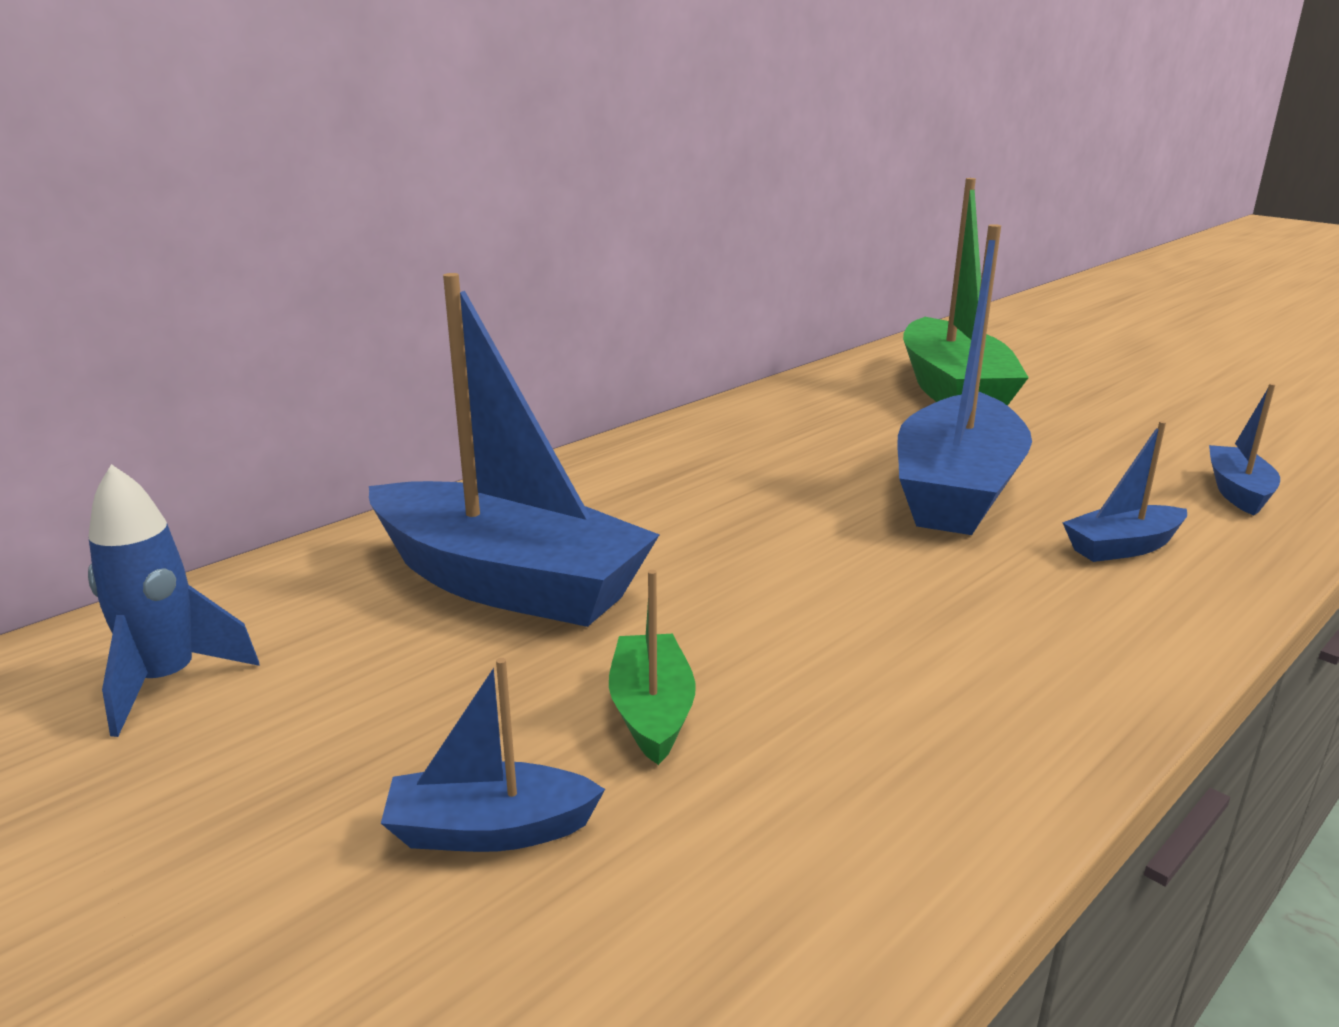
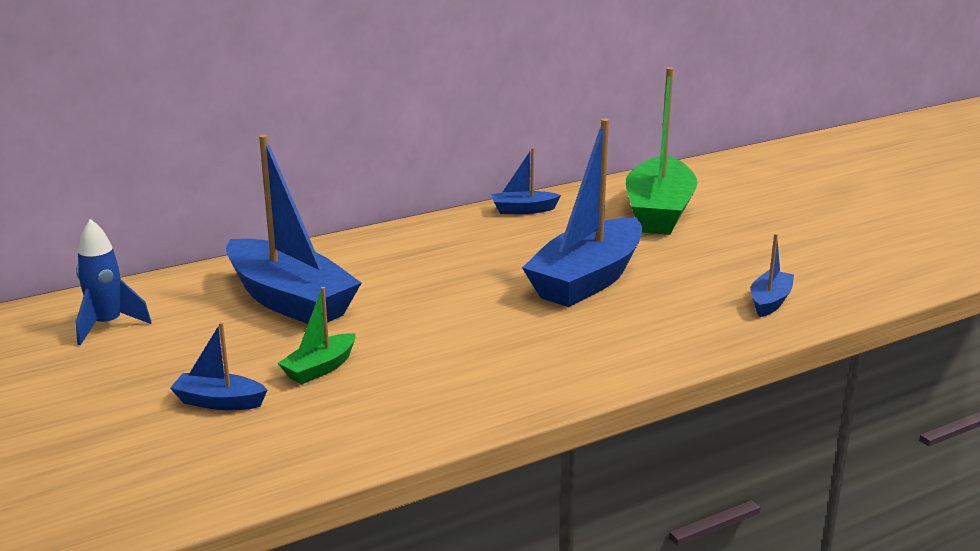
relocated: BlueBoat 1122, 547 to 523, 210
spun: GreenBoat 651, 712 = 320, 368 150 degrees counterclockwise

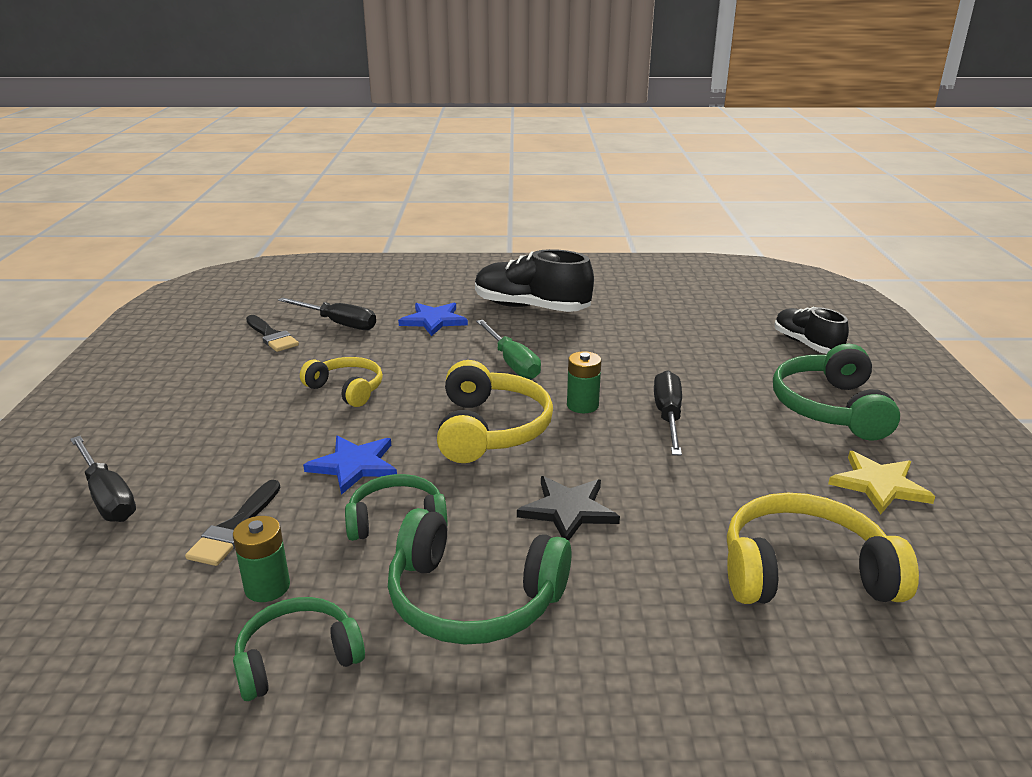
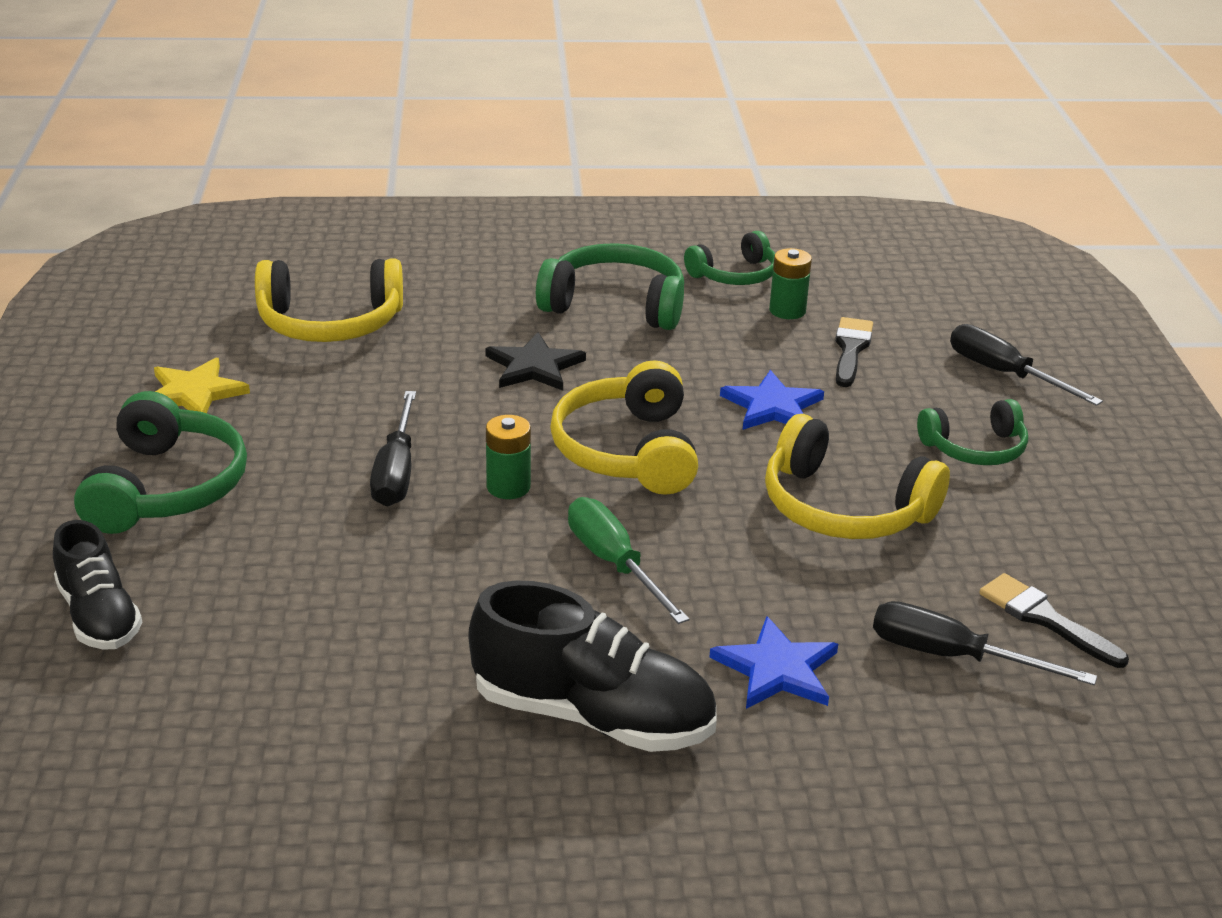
relocated: GreenHeadphones 396, 520 to 975, 448
size: YellowHeadphones 347, 389 = 843, 508 x1.57

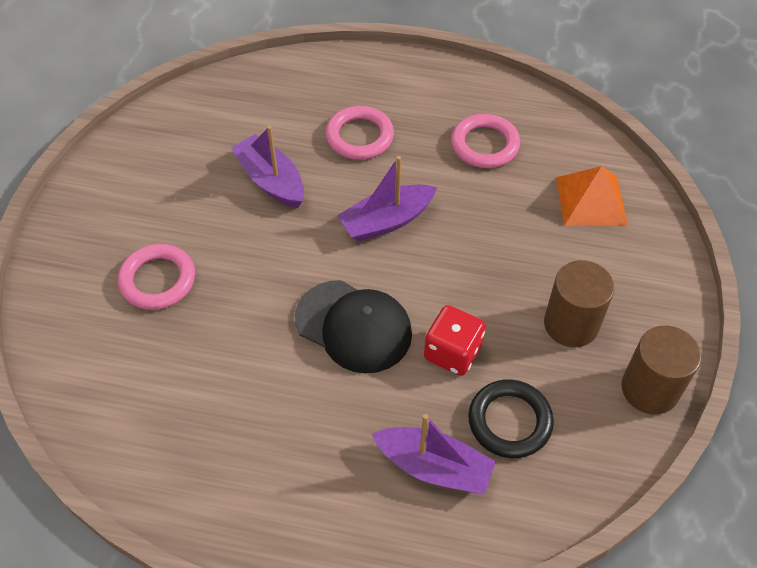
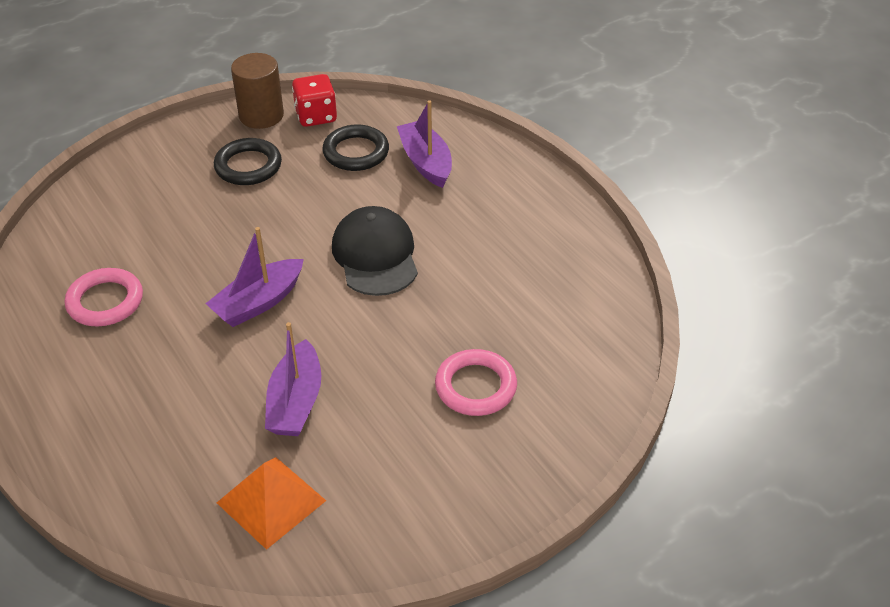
missing: PinkRing 359, 136
relocated: RedDice 452, 353 to 316, 116; OrangePyramid 591, 200 to 271, 501
exchanged: BrownCylinder 571, 324 to BlackRing 248, 166
spun: PurpleBoat 386, 221 = 258, 302 120 degrees clockwise

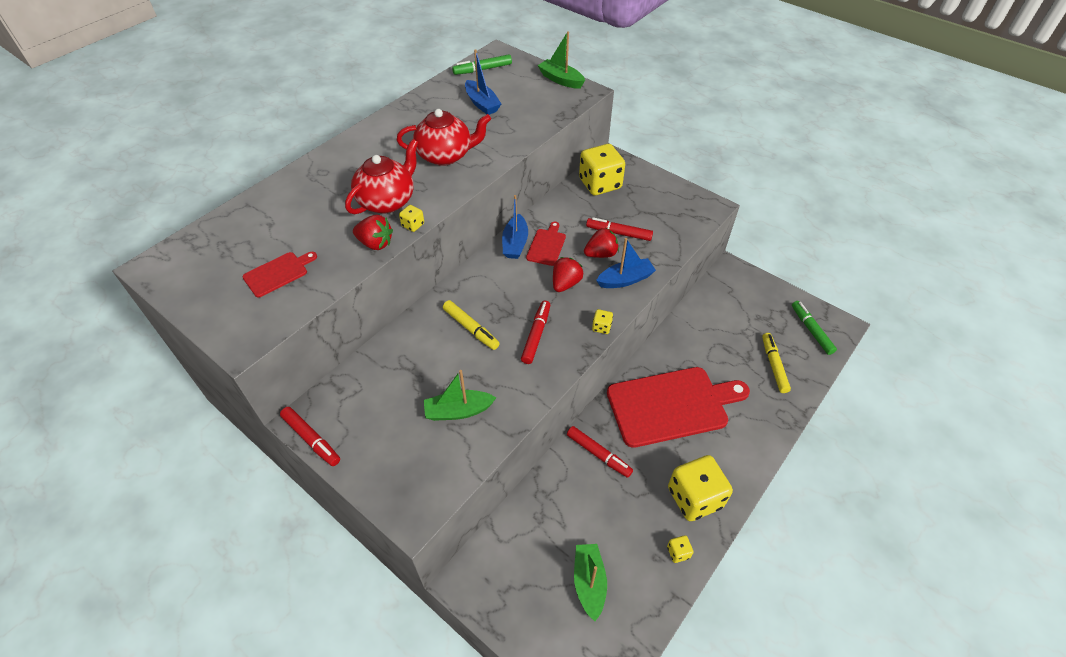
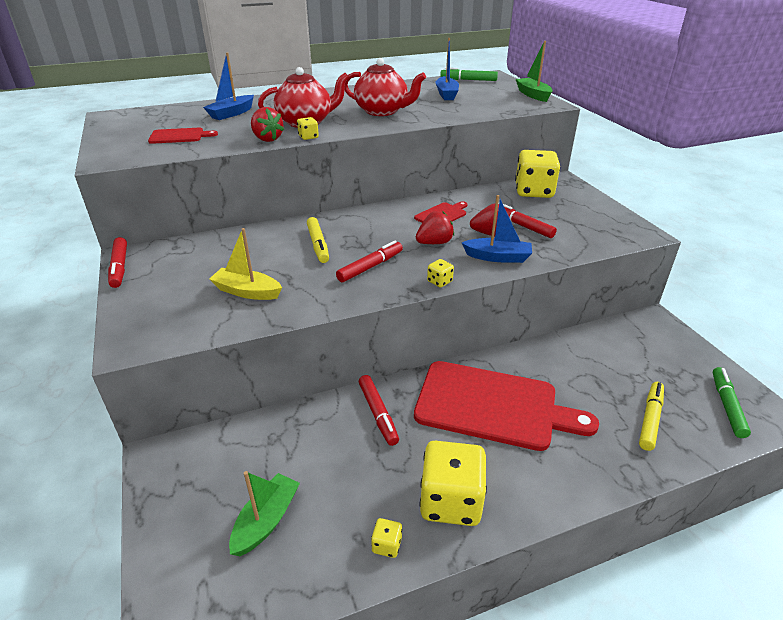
relocated: BlueBoat 515, 243 to 231, 113
colour: GreenBoat 458, 411 to YellowBoat 247, 292

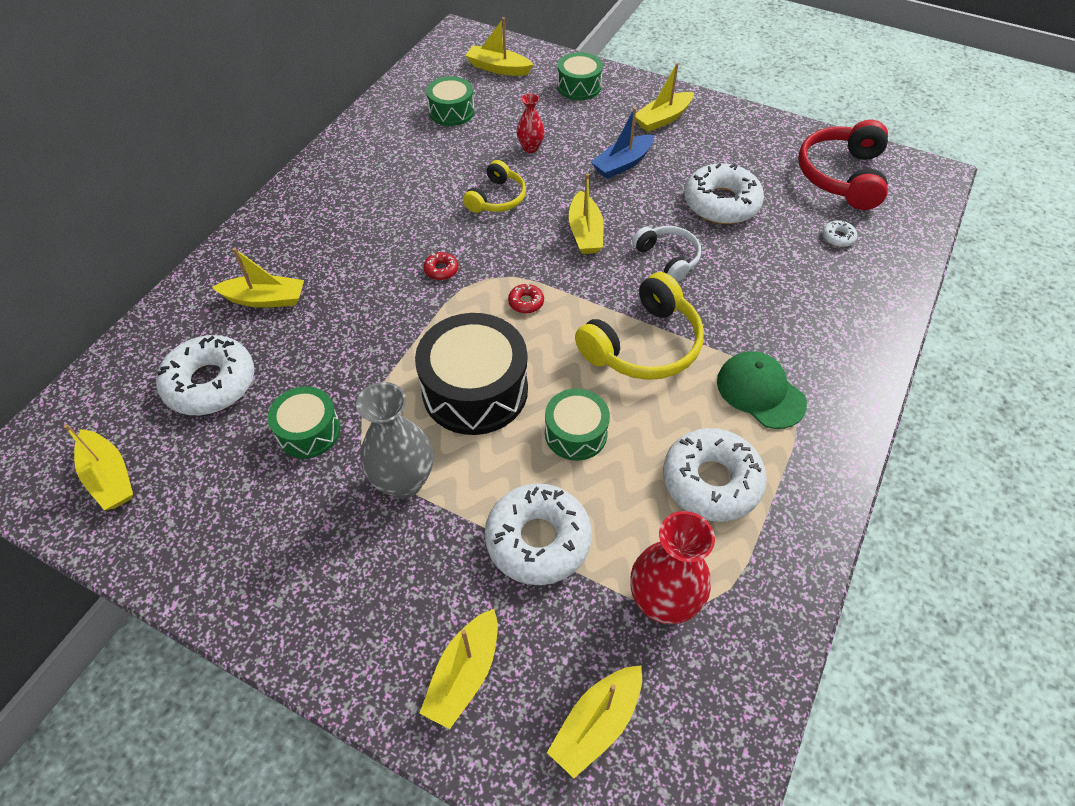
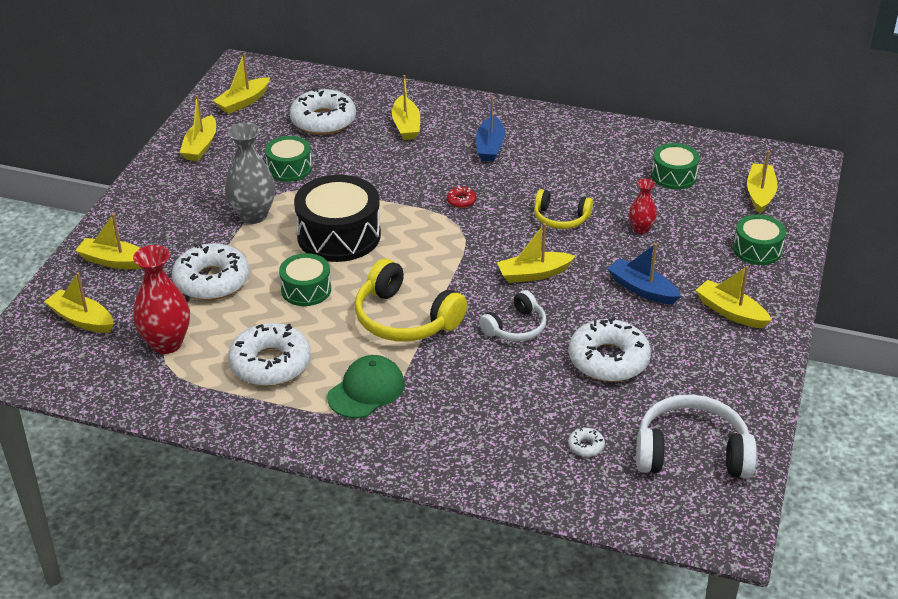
missing: RedDonut 526, 302
appeared: YellowBoat 200, 146; BlueBoat 490, 146
colour: RedHeadphones 842, 176 to WhiteHeadphones 691, 452

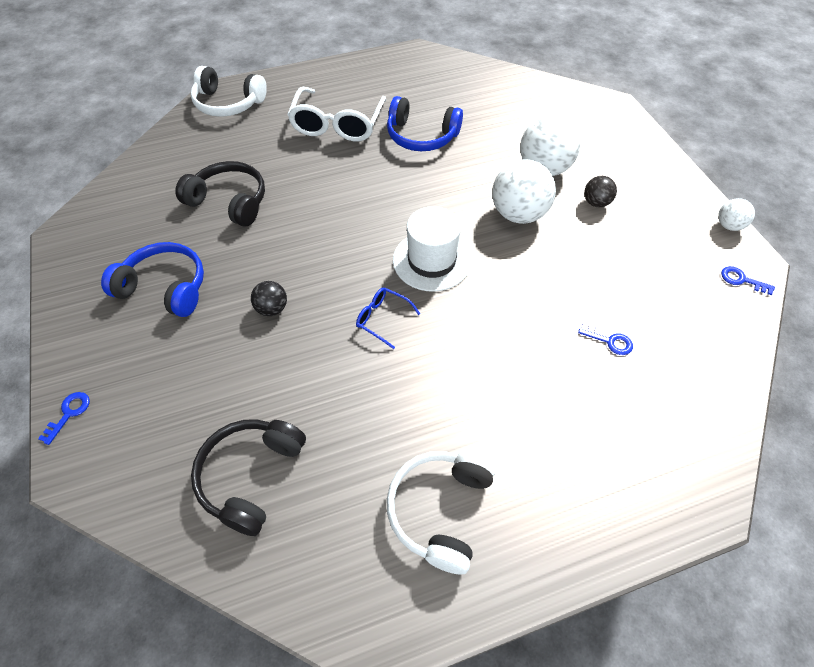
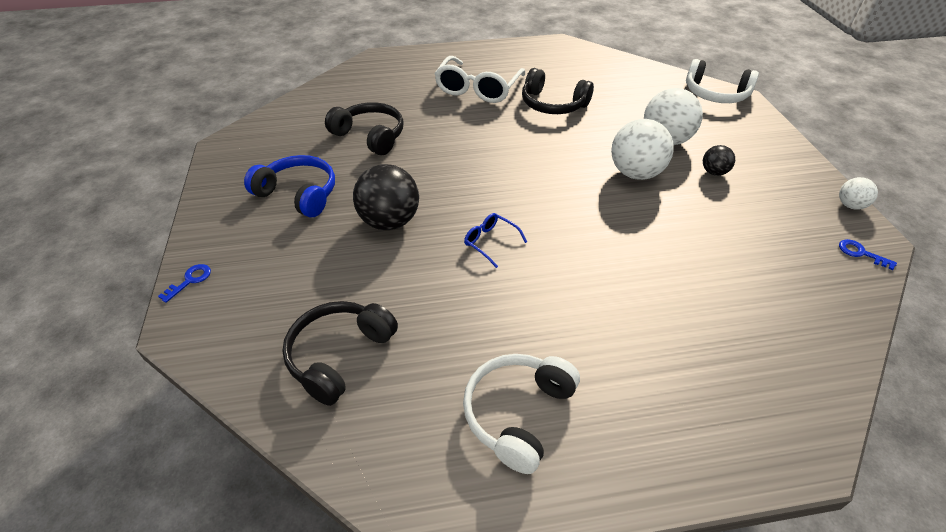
missing: WhiteHat 431, 260; BlueKey 610, 341
relocated: WhiteHeadphones 228, 103 to 715, 94
colour: BlueHeadphones 421, 136 to BlackHeadphones 553, 104
size: BlackBall 272, 308 = 389, 221 x1.94

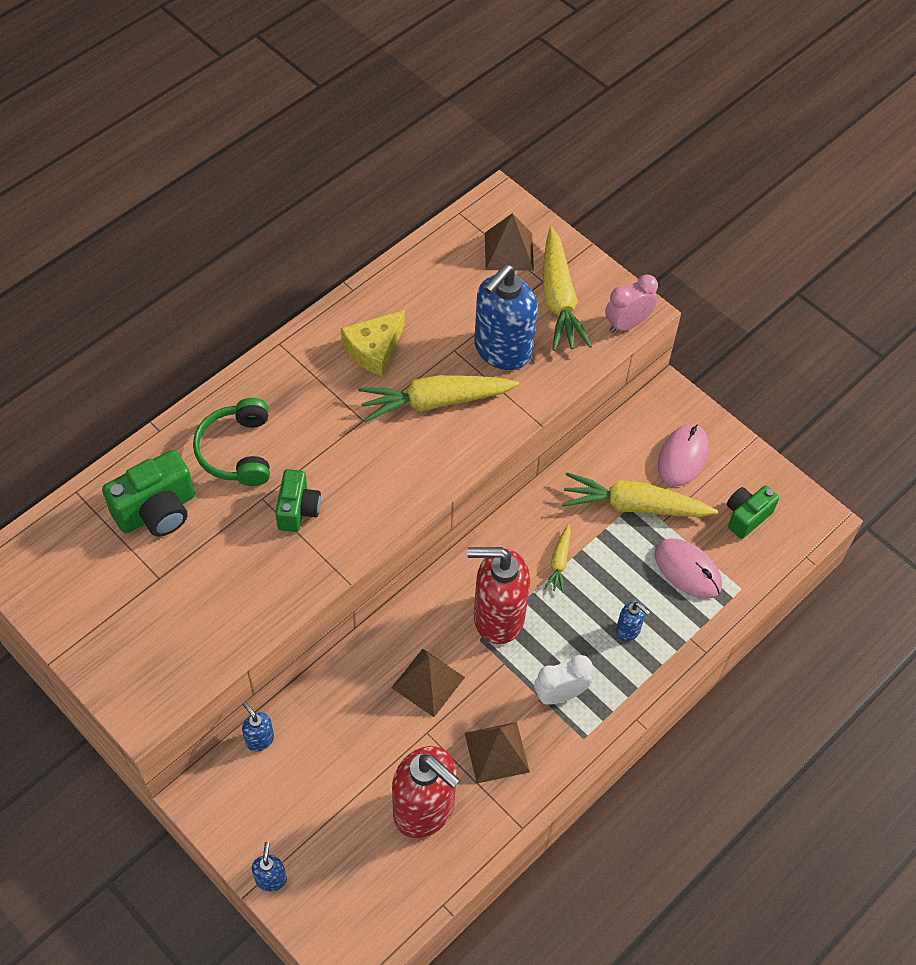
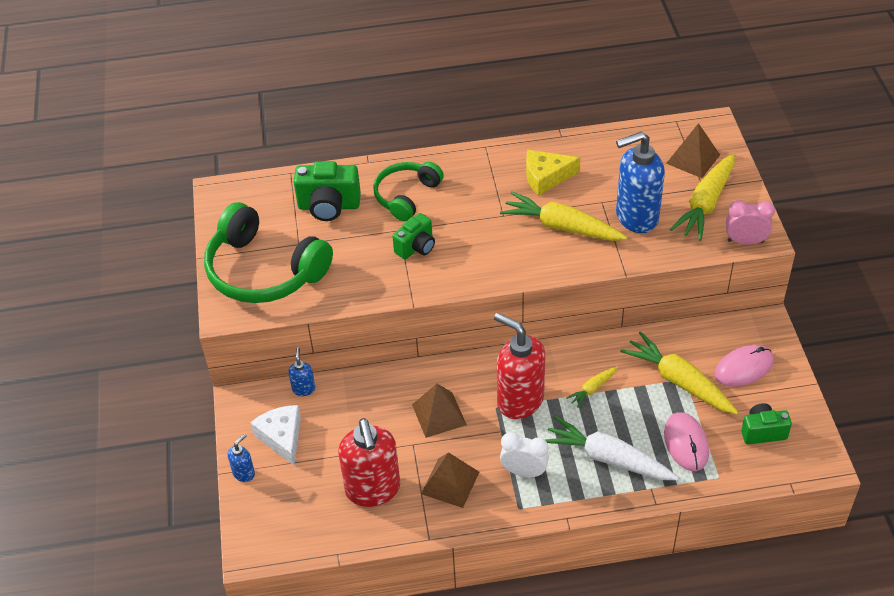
appeared: GreenHeadphones 264, 271; WhiteCheese 282, 437
exchanged: BlueSoapDispenser 628, 630 to WhiteCarrot 608, 458

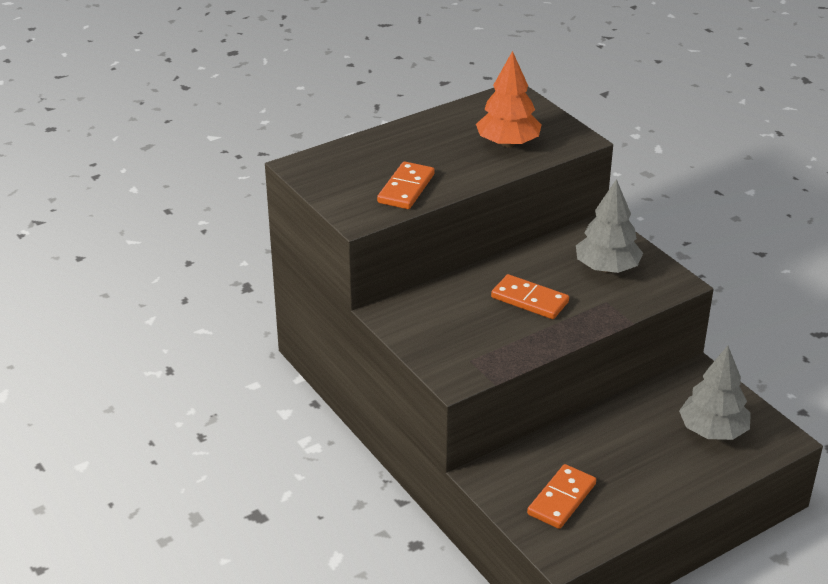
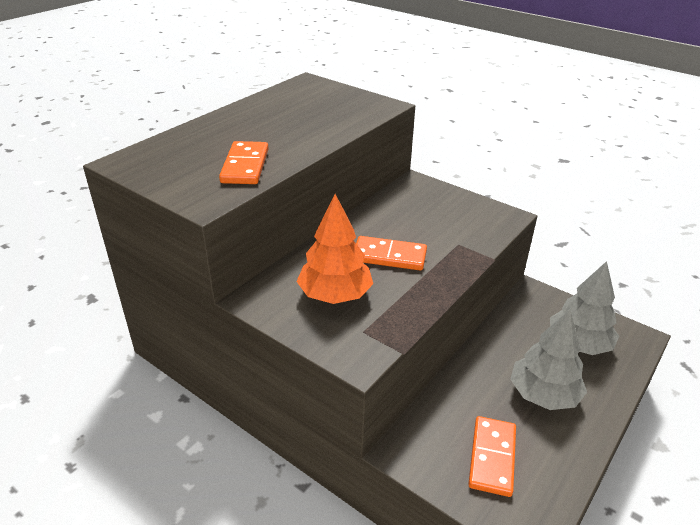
relocated: OrangeTree 508, 143 to 335, 295; GreyTree 607, 268 to 543, 395

